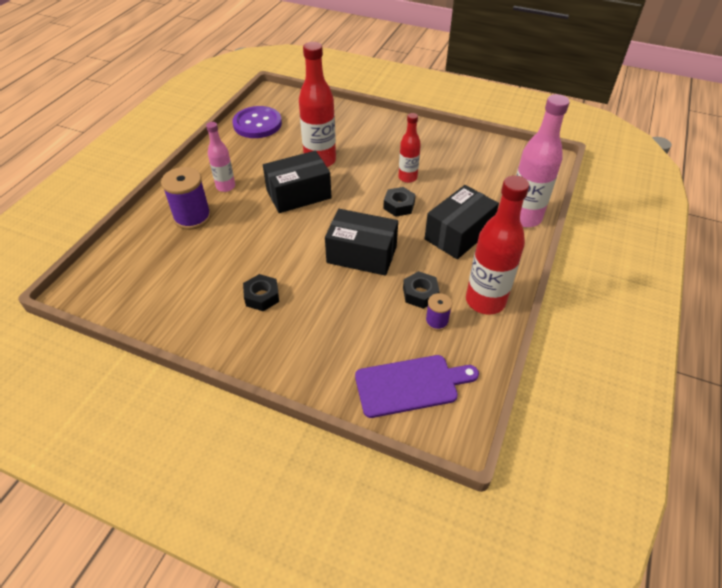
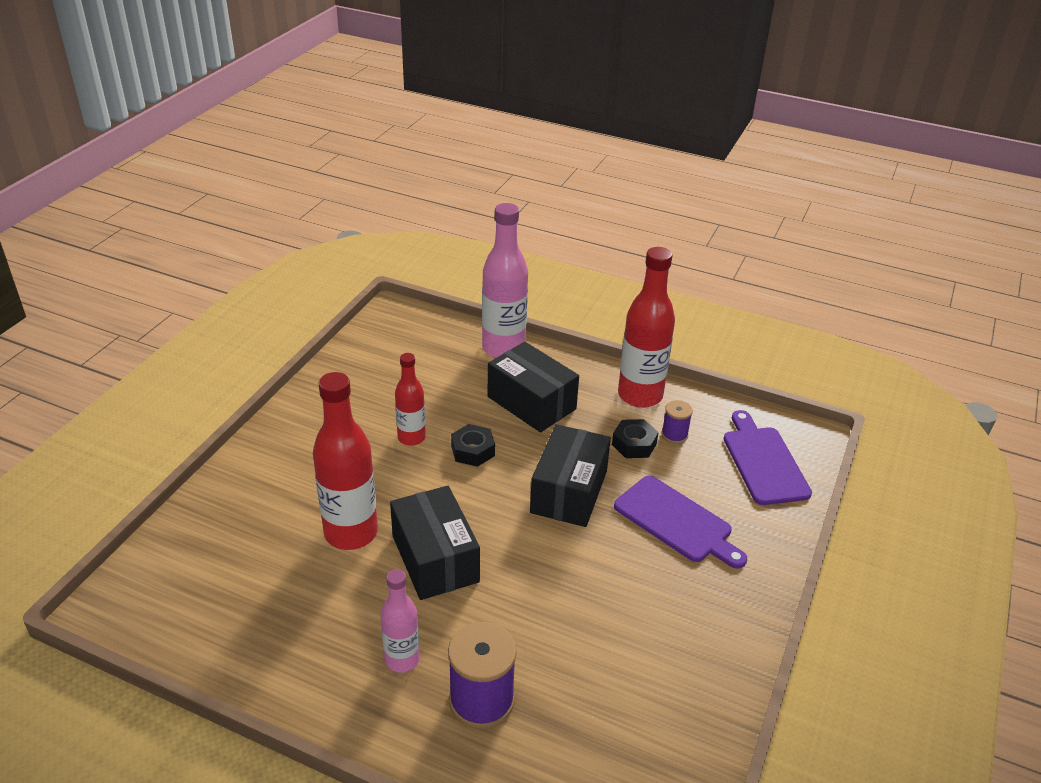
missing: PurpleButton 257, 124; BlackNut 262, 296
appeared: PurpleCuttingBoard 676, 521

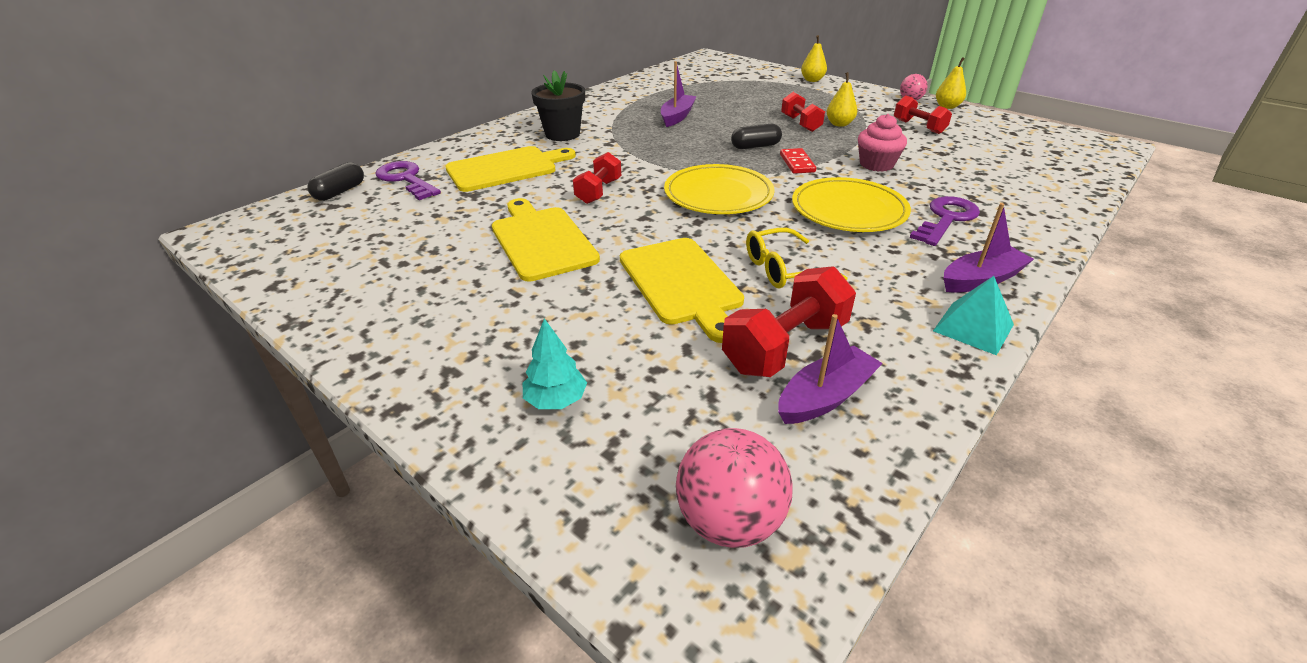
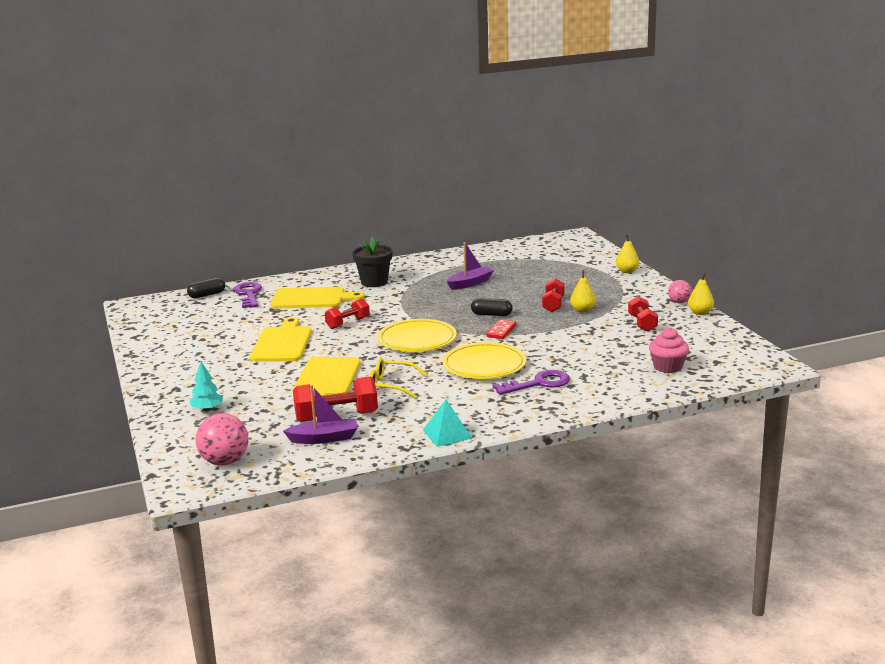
missing: PurpleBoat 981, 280
relocated: PinkCupcake 876, 164 to 668, 367

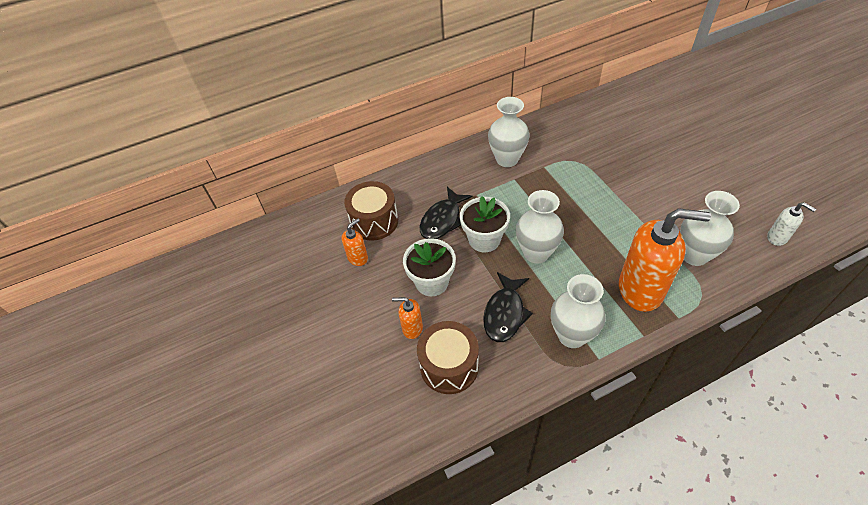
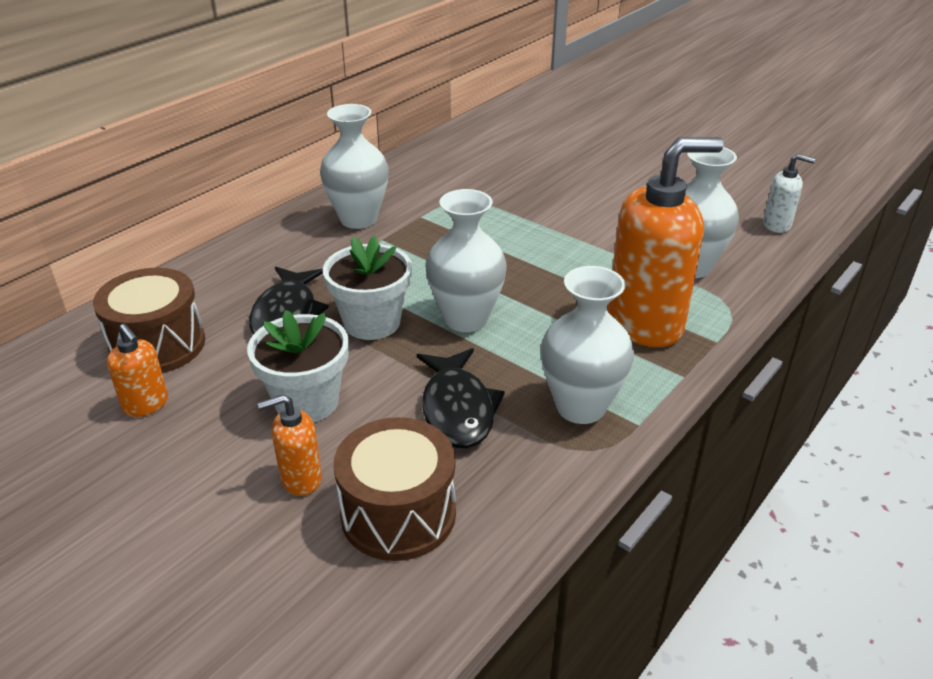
spun: OrangeSoapDispenser 358, 258 = 146, 405 120 degrees clockwise

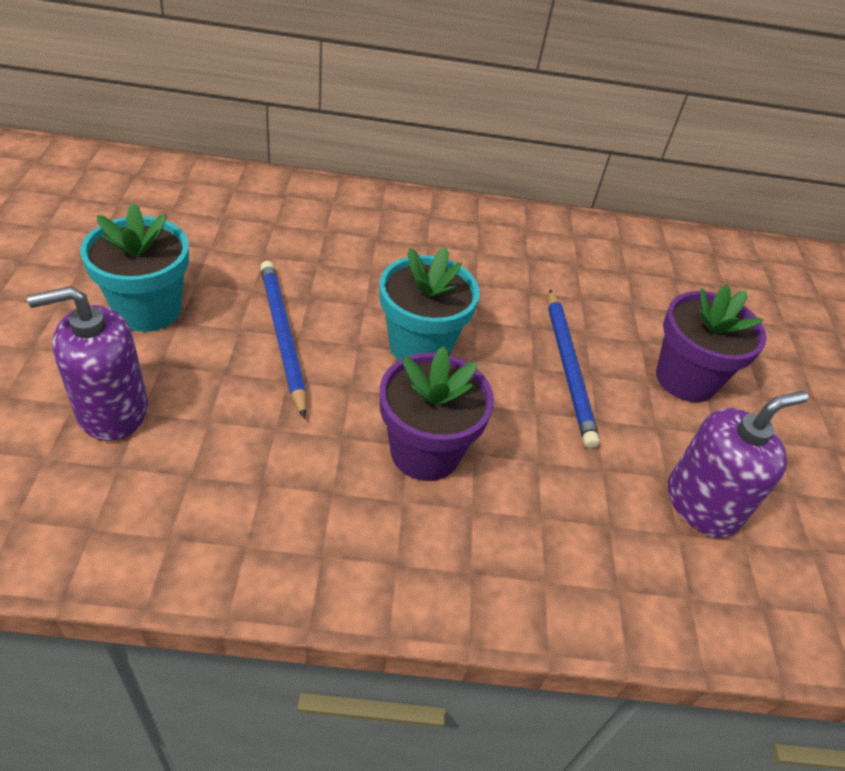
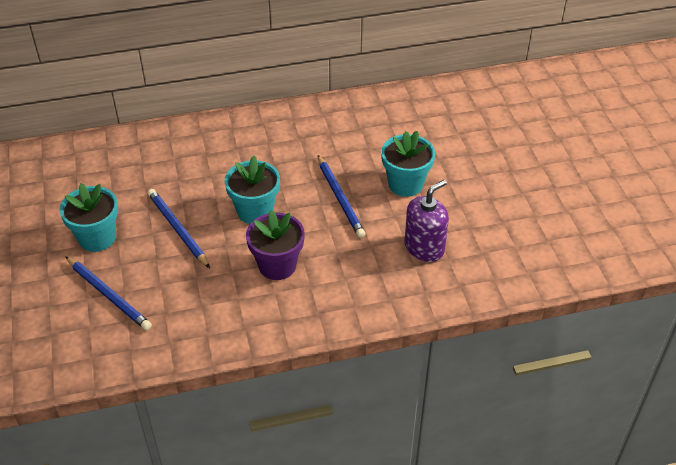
exchanged: PurpleSoapDispenser 112, 410 to BluePencil 109, 295
colour: PurpleFlowerPot 685, 379 to TurquoiseFlowerPot 405, 184

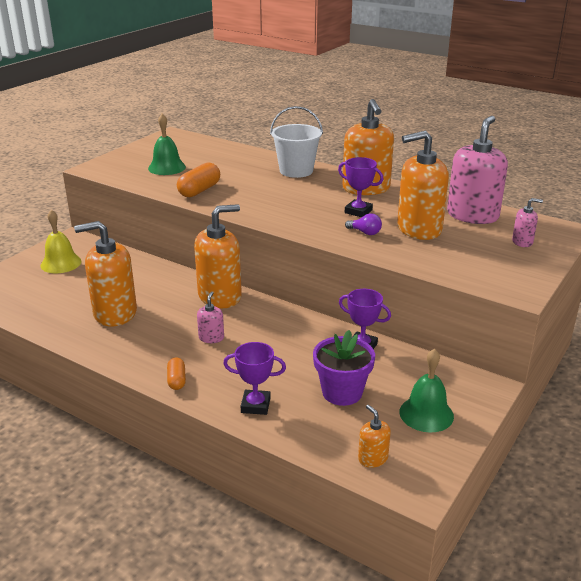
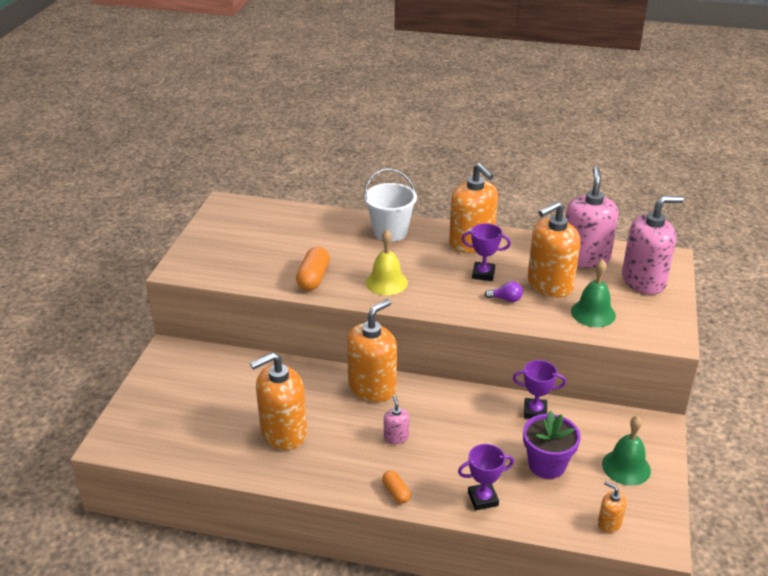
relocated: YellowBell 61, 263 to 386, 282; GreenBell 167, 167 to 593, 313
size: PinkSoapDispenser 522, 242 = 643, 281 x2.20

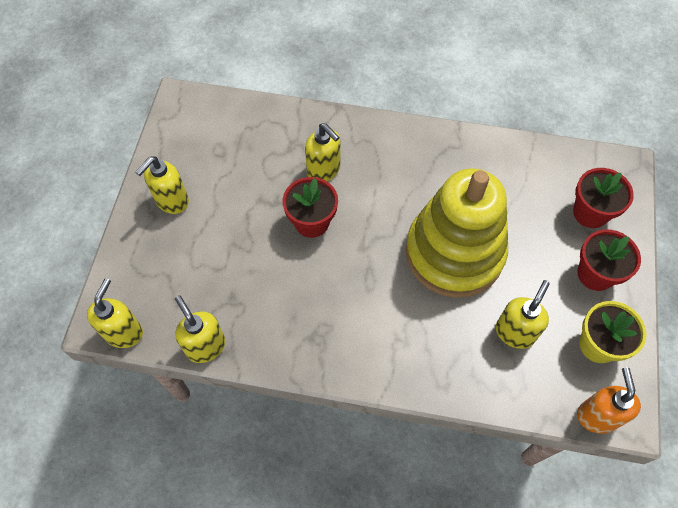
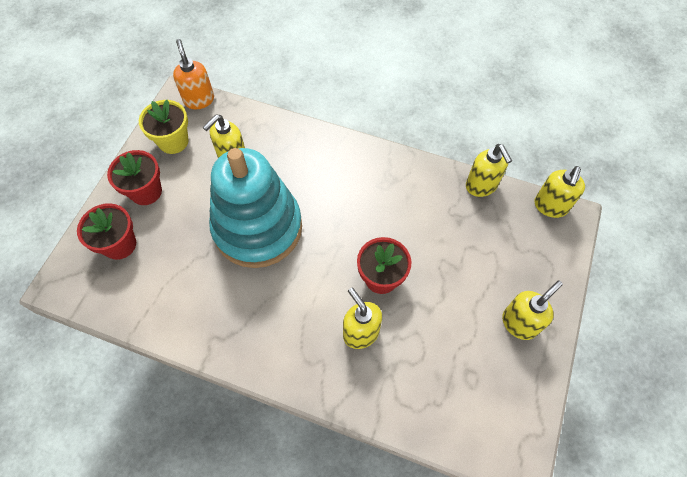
colour: YellowStackingToy 454, 253 to TurquoiseStackingToy 258, 228
spun: OrangeSoapDispenser 597, 416 = 199, 100 150 degrees clockwise

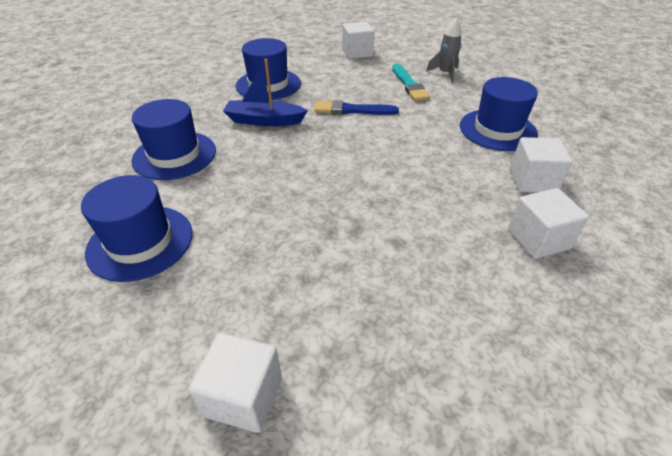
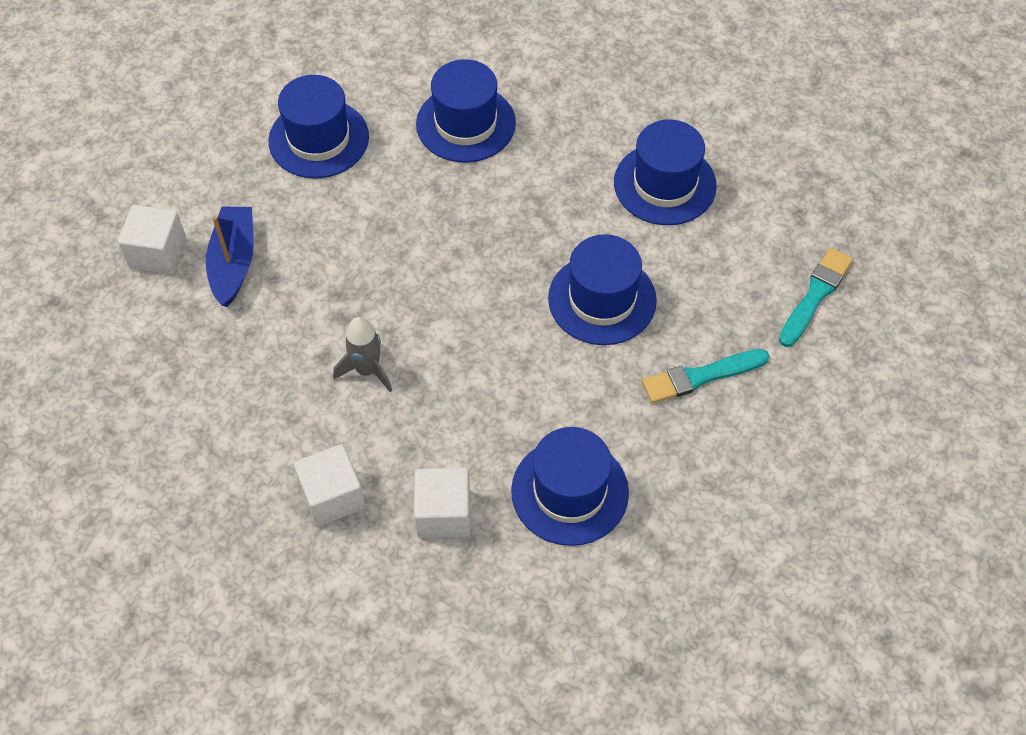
relocated: BlueBoat 264, 120 to 233, 262; GreyRocket 445, 74 to 367, 370
exchanged: BlueBrush 352, 110 to BlueHat 602, 299; WhiteCube 357, 53 to TurquoiseBrush 815, 295

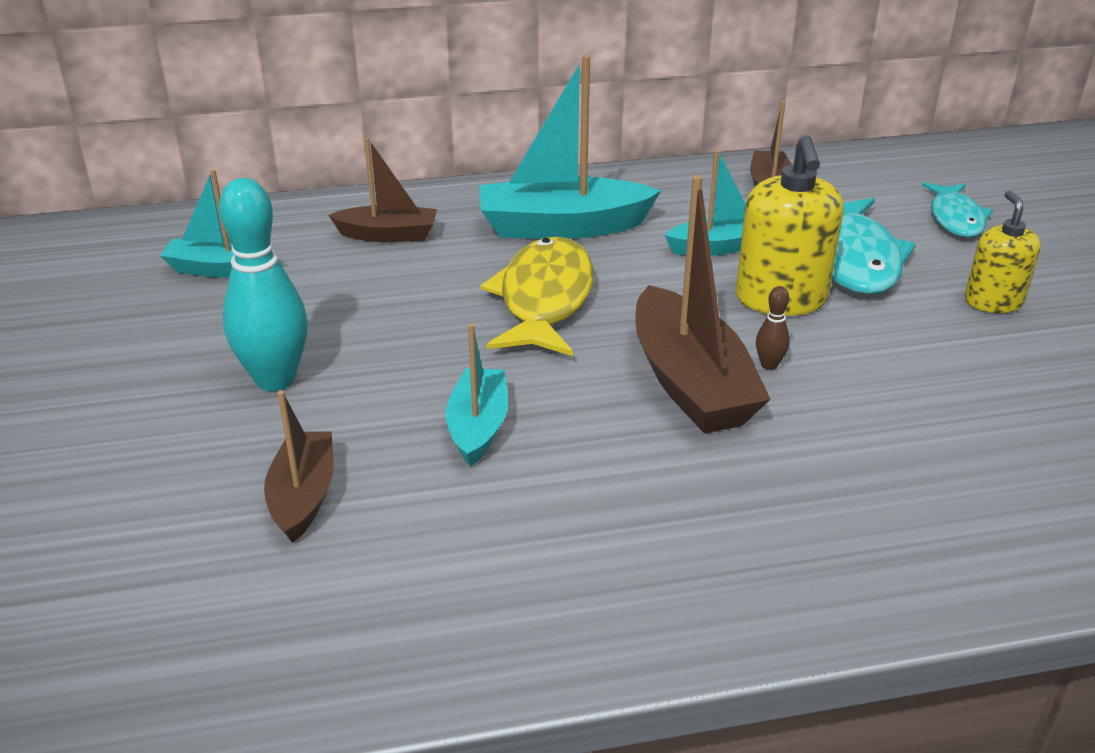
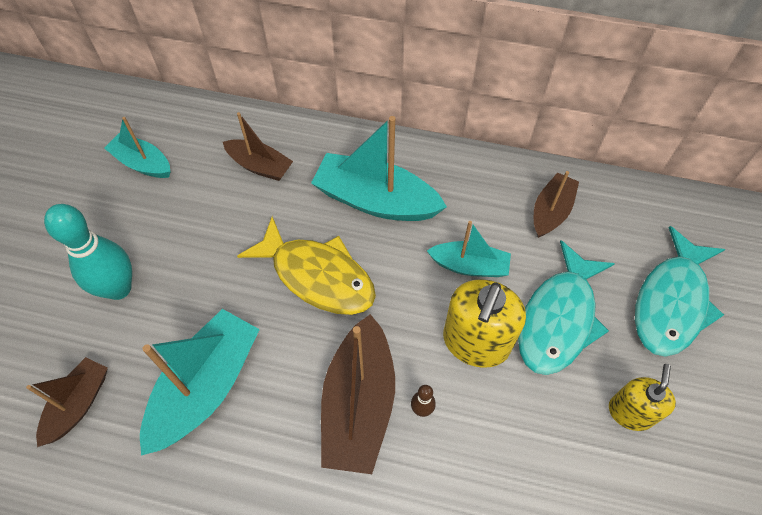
spun: YellowFish 544, 299 = 318, 276 90 degrees clockwise
size: TurquoiseBoat 478, 427 = 206, 387 x1.70; TurquoiseFish 955, 219 = 671, 303 x1.60

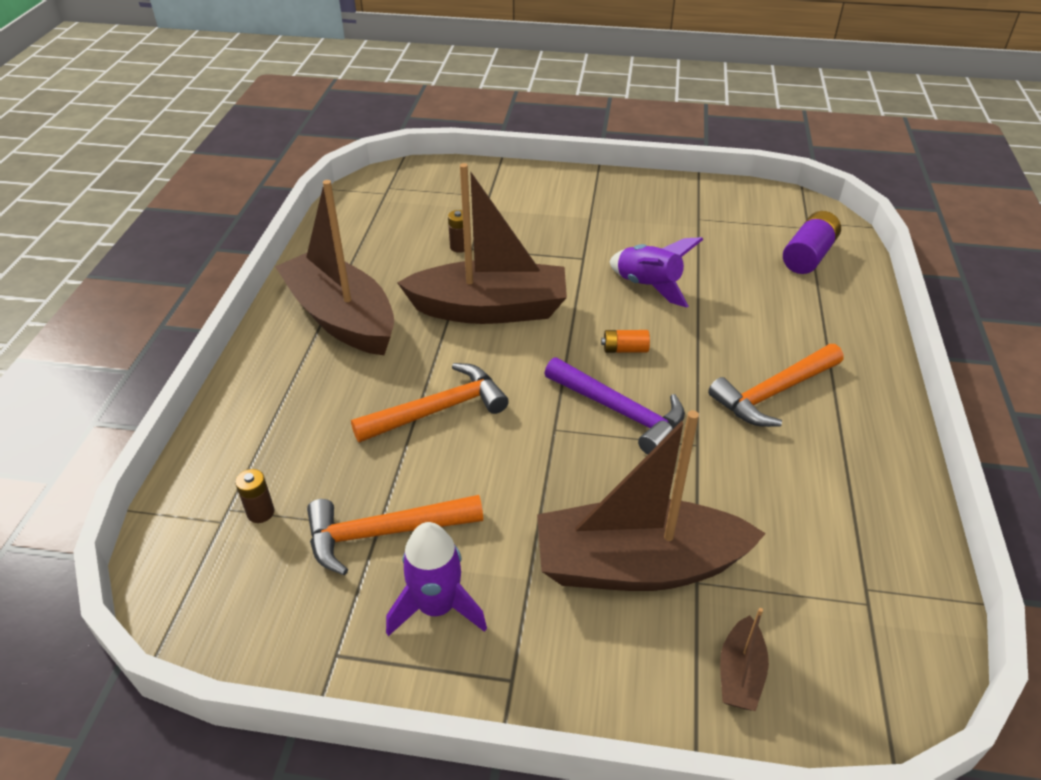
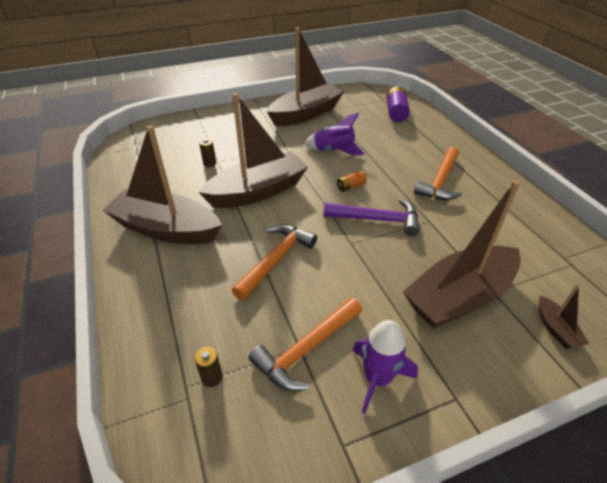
appeared: BrownBoat 306, 114

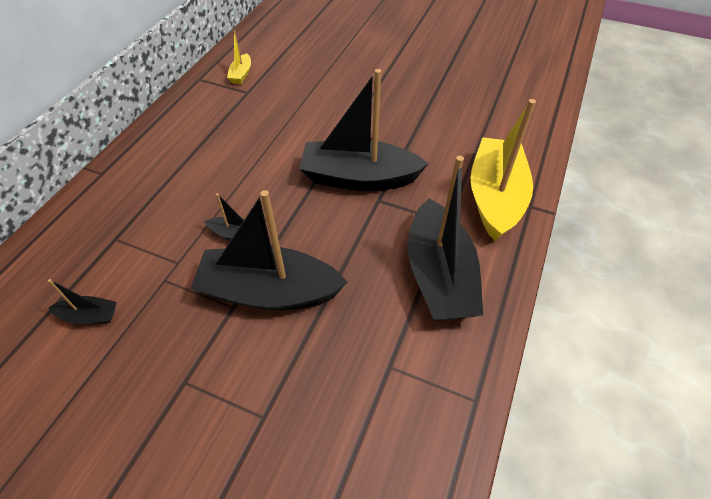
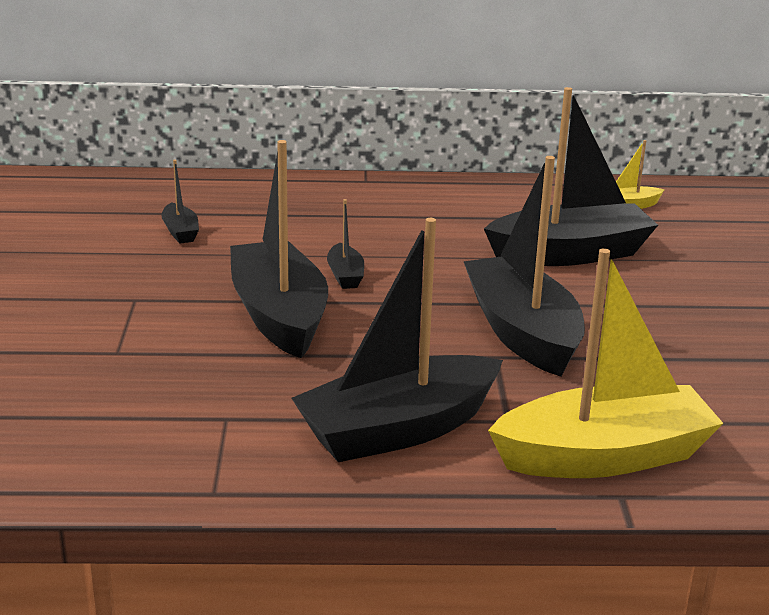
appeared: BlackBoat 570, 254

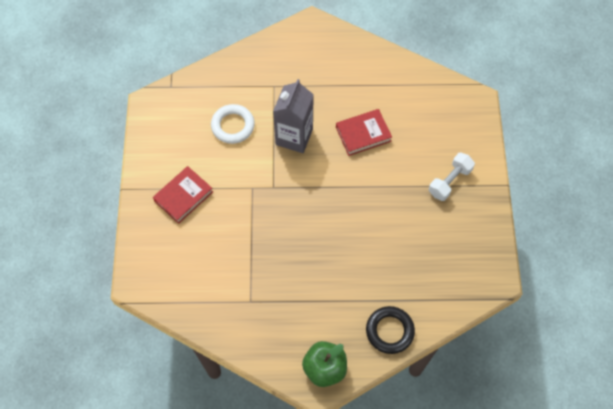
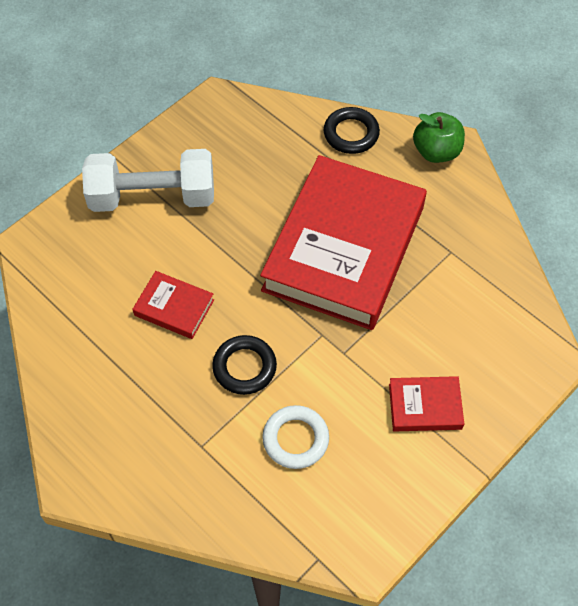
appeared: RedBook 344, 248
exchanged: GreyCarton 294, 137 to BlackRing 244, 367
size: WhiteDumbbell 449, 181 = 152, 197 x1.90

